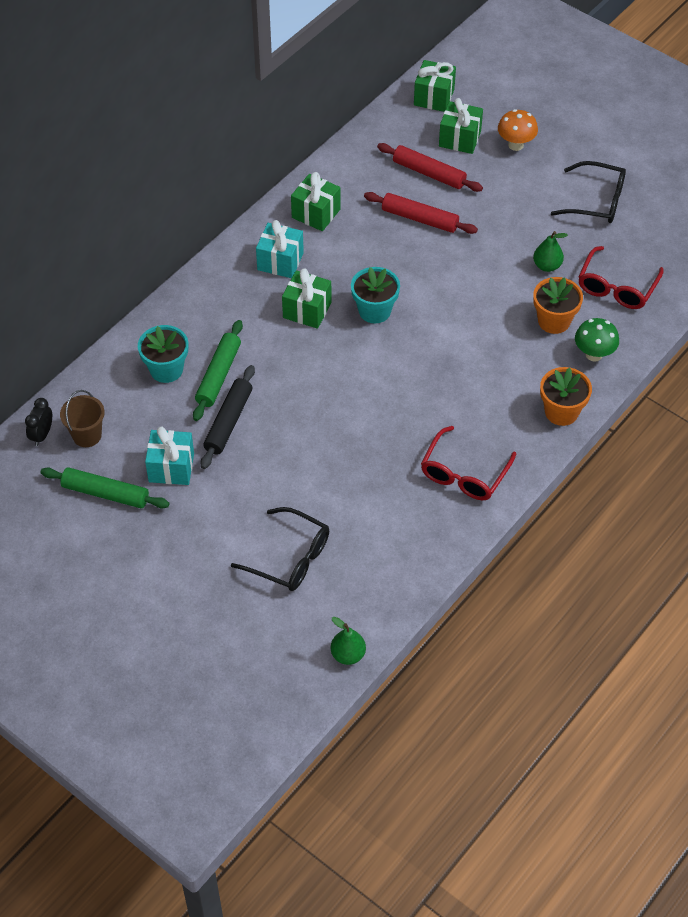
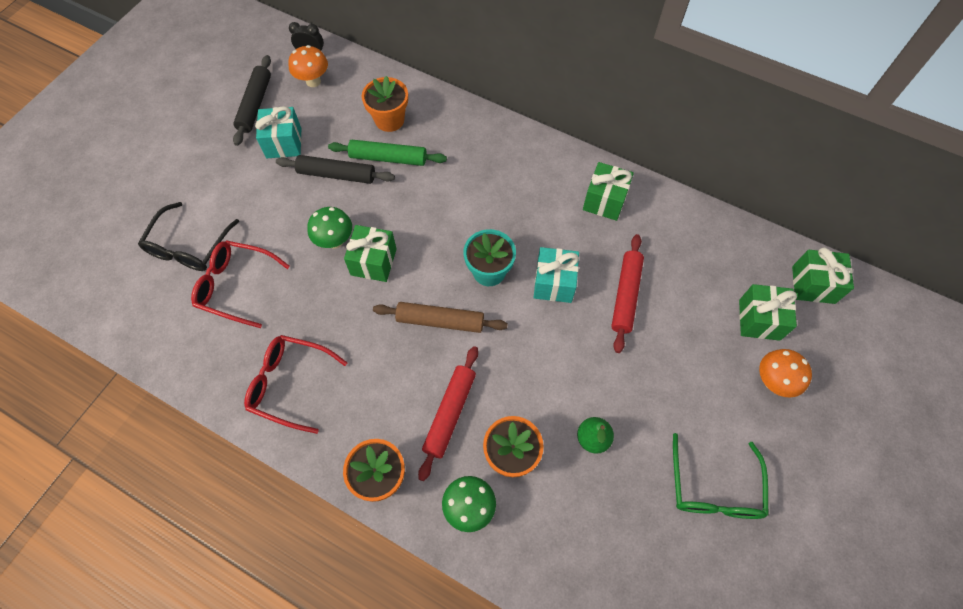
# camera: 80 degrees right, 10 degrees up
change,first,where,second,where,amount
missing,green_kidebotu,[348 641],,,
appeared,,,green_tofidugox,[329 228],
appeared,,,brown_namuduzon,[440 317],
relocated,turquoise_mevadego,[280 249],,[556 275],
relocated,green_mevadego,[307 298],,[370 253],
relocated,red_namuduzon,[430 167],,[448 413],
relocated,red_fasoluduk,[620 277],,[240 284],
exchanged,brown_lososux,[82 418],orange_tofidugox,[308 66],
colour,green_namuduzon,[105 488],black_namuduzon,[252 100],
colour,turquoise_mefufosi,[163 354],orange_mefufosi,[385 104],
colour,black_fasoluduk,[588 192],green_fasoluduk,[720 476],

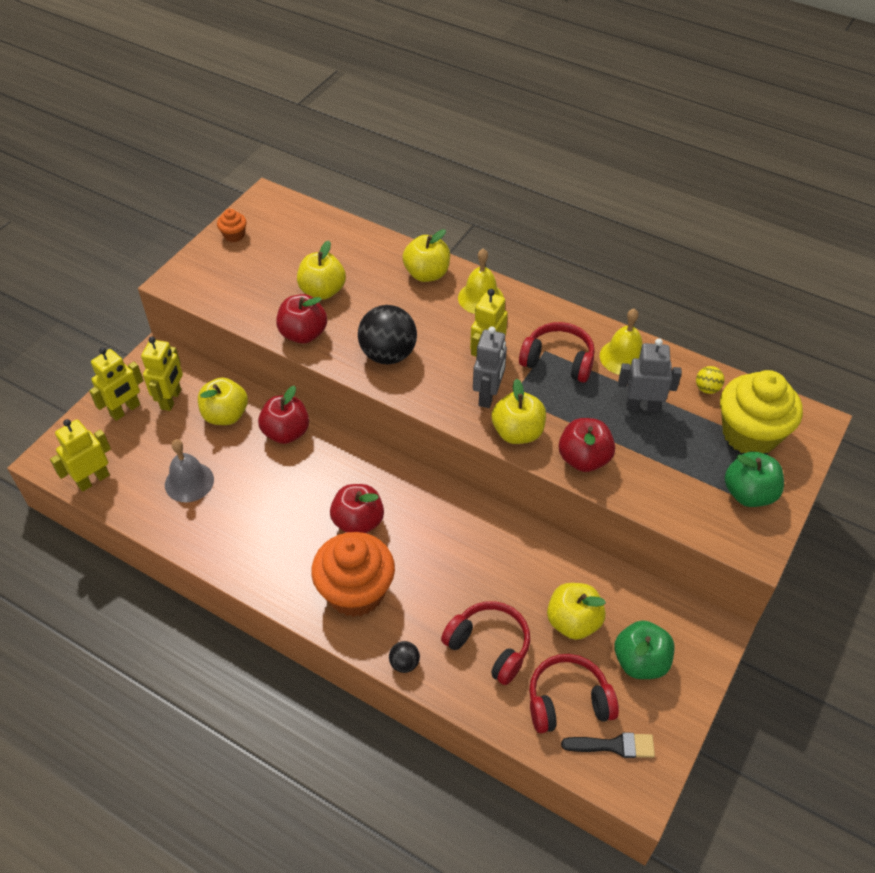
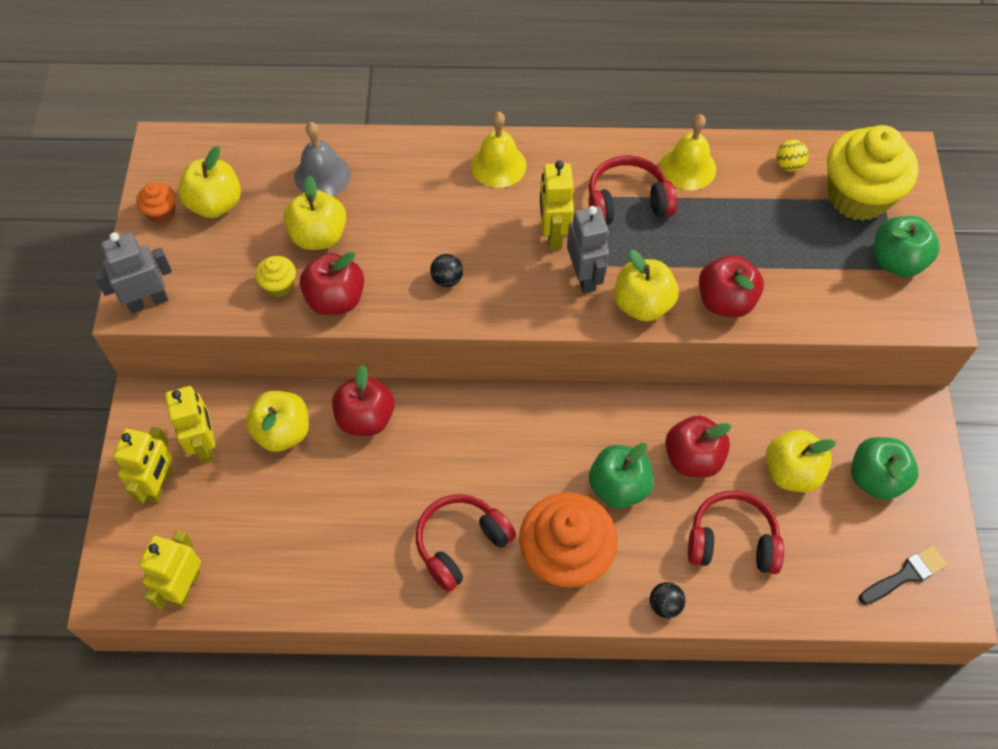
# camera: 30 degrees left, 10 degrees up
change,first,where,second,where,amount
appeared,,,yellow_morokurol,[275 276],
appeared,,,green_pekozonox,[621 475],
relocated,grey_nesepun,[189 470],,[322 159],
relocated,red_pekozonox,[357 508],,[698 446],
relocated,yellow_pekozonox,[426 255],,[209 182],
relocated,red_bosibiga,[574 693],,[466 543],
relocated,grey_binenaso,[650 375],,[132 273],
size,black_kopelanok,[387 334],,[446 270],x0.46

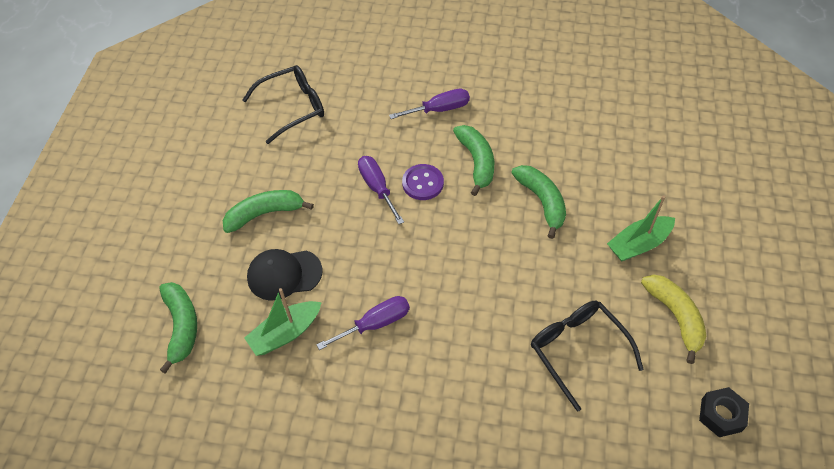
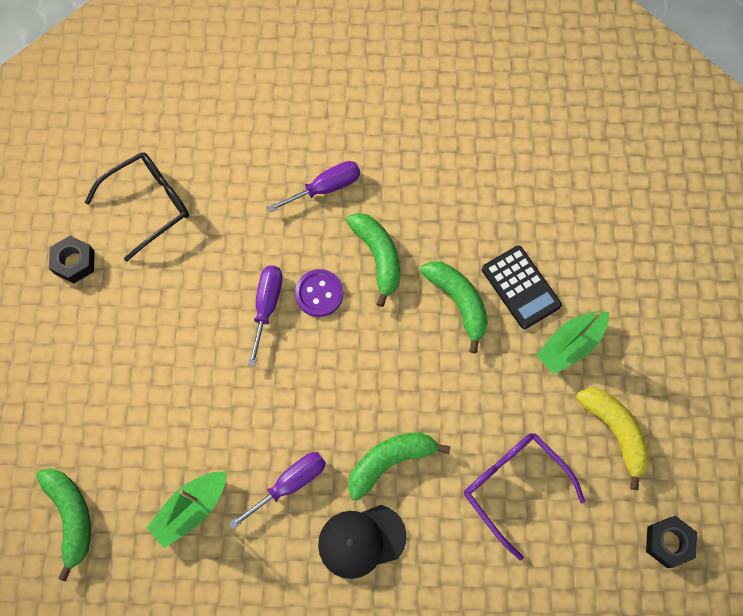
# camera: 10 degrees left, 15 degrees up
change,first,where,second,where,amount
appeared,,,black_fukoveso,[72 260],
appeared,,,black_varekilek,[522 287],
relocated,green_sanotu,[268 211],,[399 466],
relocated,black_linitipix,[285 275],,[362 542],
colour,black_fasoluduk,[587 356],purple_fasoluduk,[524 496],
spun,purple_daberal,[381 190],,[265 315],45 degrees clockwise

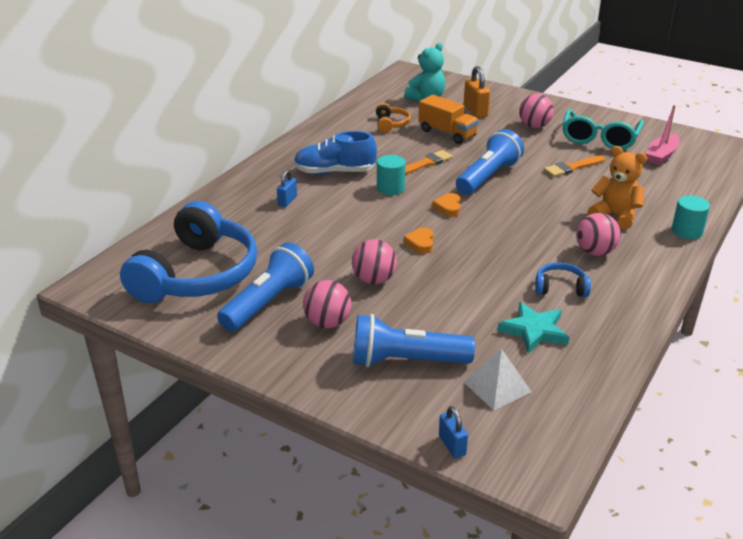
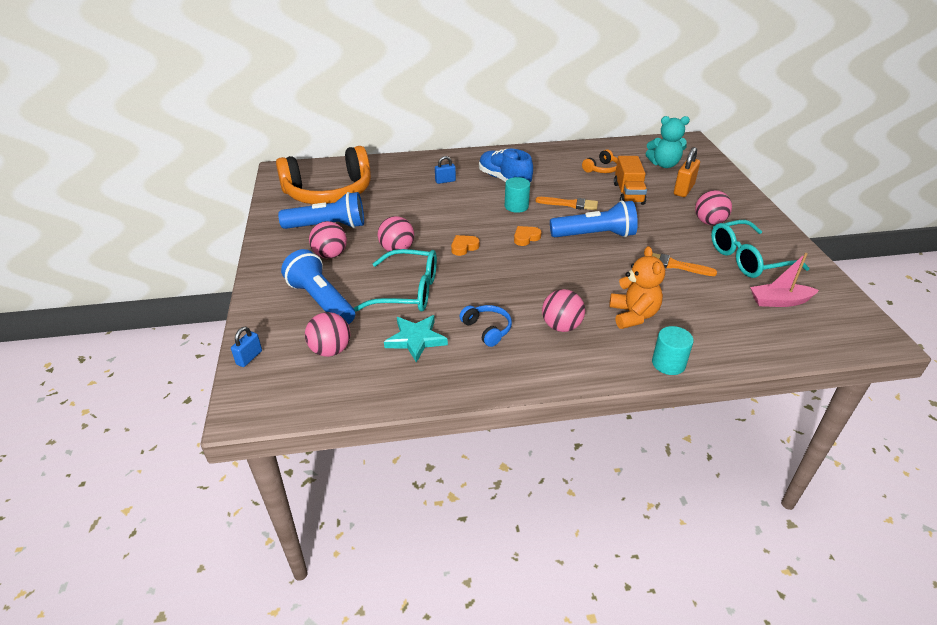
# camera: 50 degrees right, 5 degrees up
change,first,where,second,where,amount
appeared,,,turquoise_fasoluduk,[395 280],
exchanged,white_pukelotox,[498 379],pink_kopelanok,[327 334],
colour,blue_bosibiga,[188 252],orange_bosibiga,[323 175],

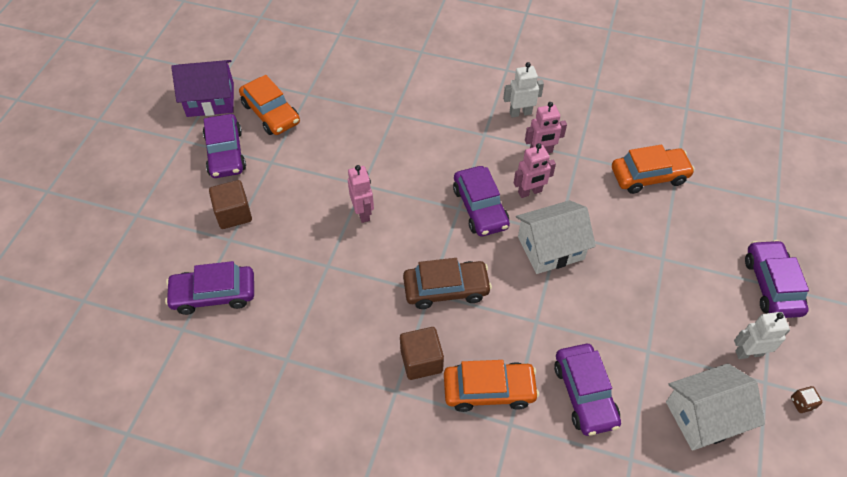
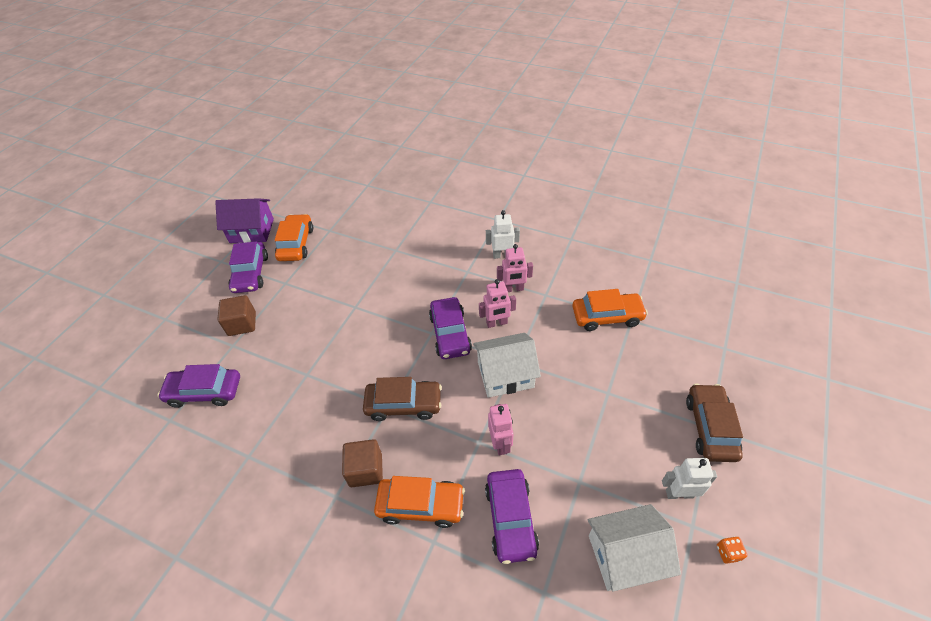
# camera: 10 degrees right, 5 degrees down
change,first,where,second,where,amount
relocated,pink_binenaso,[361 194],,[501 429],
colour,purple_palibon,[777 279],brown_palibon,[714 423],
colour,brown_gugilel,[806 399],orange_gugilel,[732 550],
spun,orange_palibon,[269 105],,[294 237],150 degrees counterclockwise

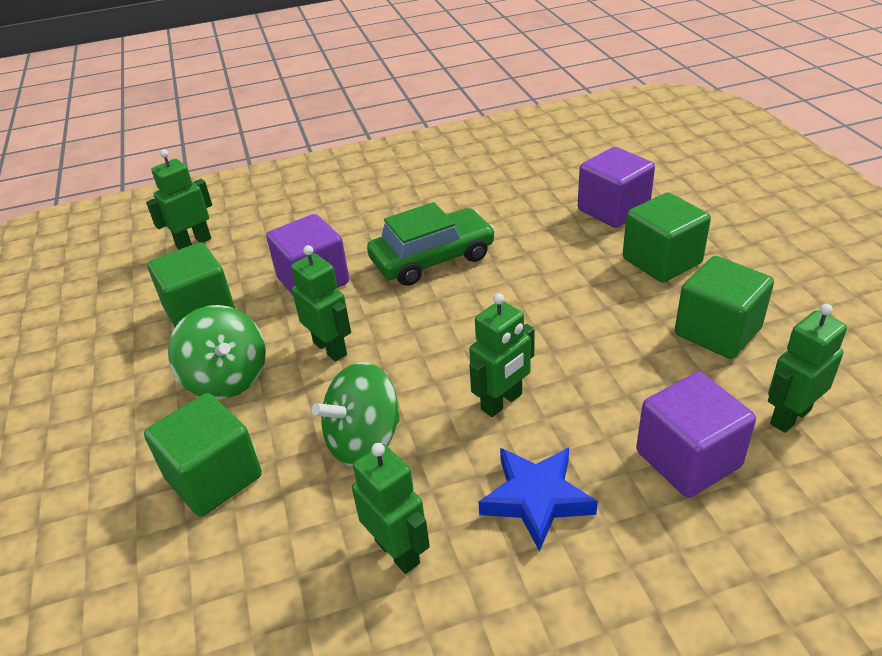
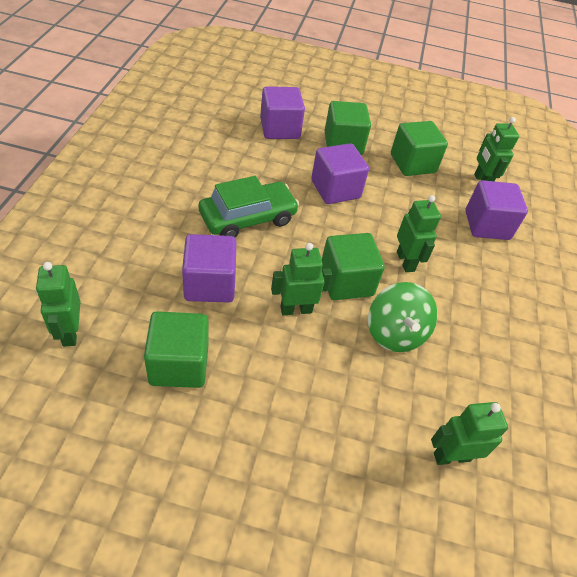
# camera: 70 degrees left, 10 degrees up
change,first,where,second,where,amount
missing,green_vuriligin,[217 352],,,
missing,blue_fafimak,[538 499],,,
appeared,,,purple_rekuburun,[340 173],
relocated,green_rekuburun,[203 455],,[353 266],
relocated,green_binenaso,[391 508],,[469 433],
spun,green_palibon,[431 244],,[248 206],60 degrees clockwise

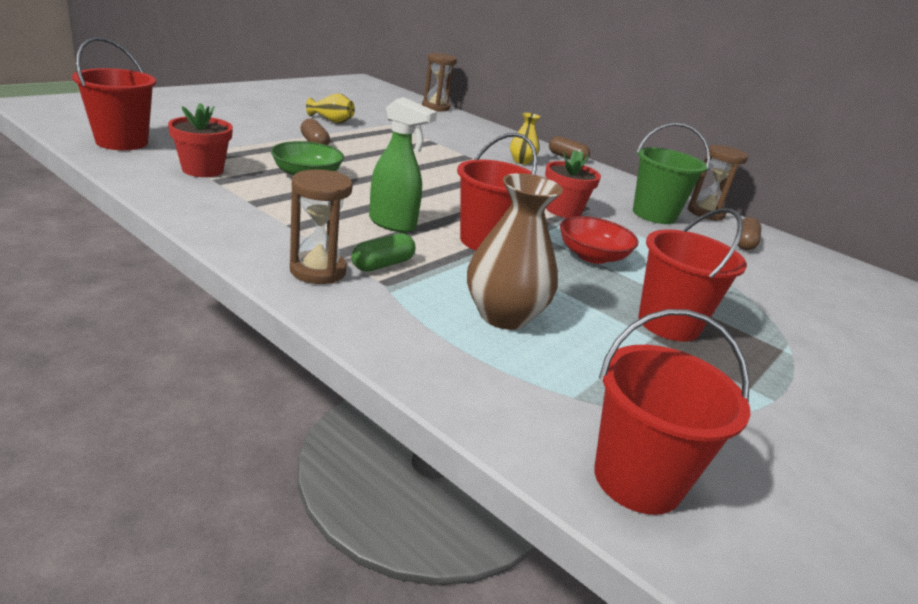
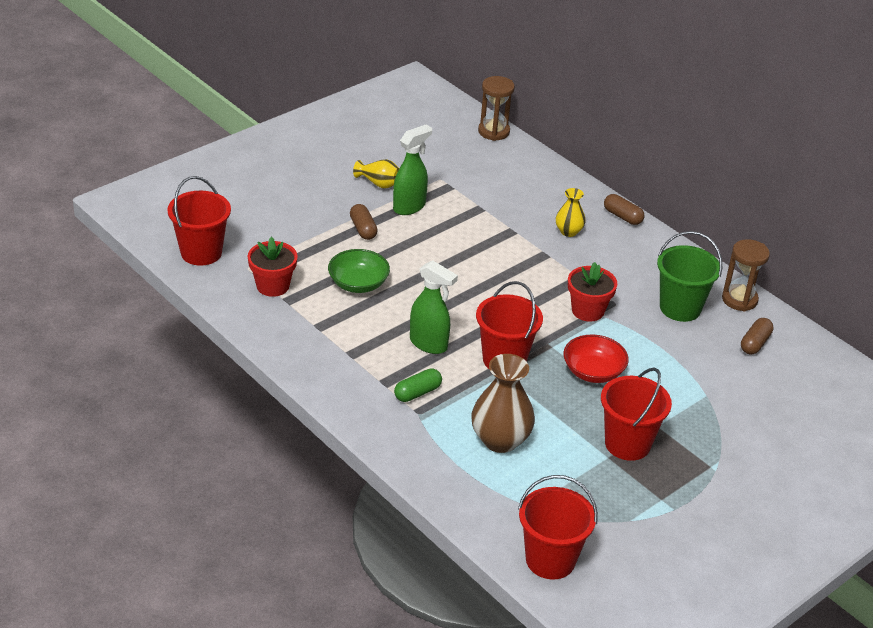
# camera: 10 degrees right, 10 degrees up
change,first,where,second,where,amount
missing,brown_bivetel,[321 226],,,
appeared,,,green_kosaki,[412 169],

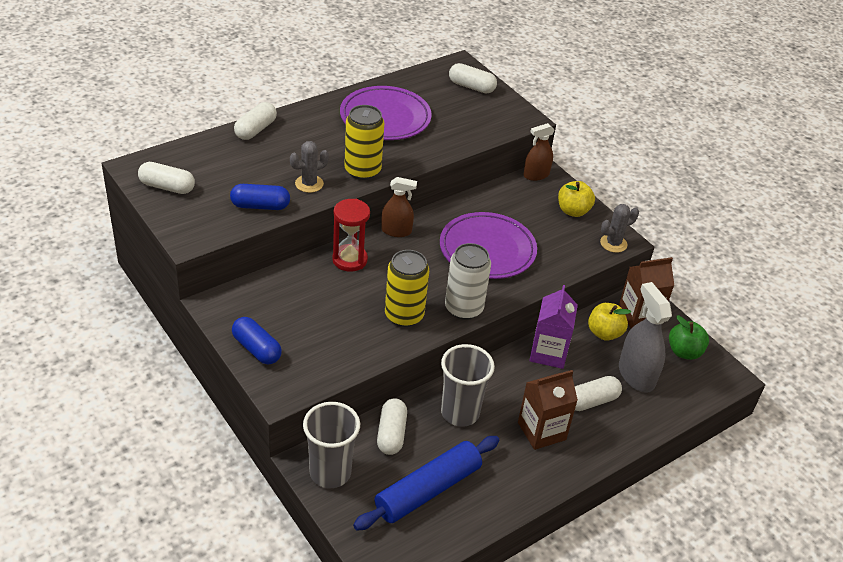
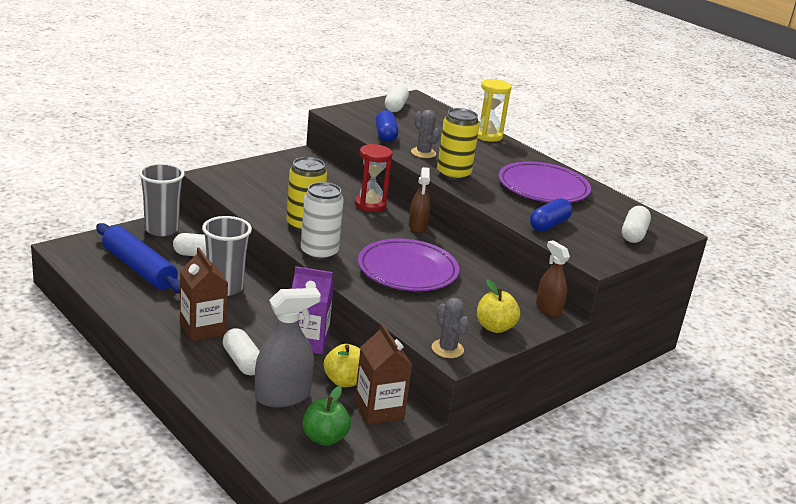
# camera: 85 degrees right, 15 degrees down
change,first,where,second,where,amount
relocated,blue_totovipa,[257 341],,[551 215],
exchanged,white_totovipa,[255 121],yellow_bivetel,[495 110],

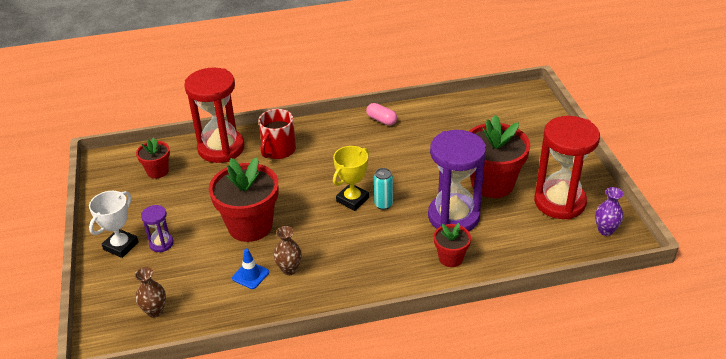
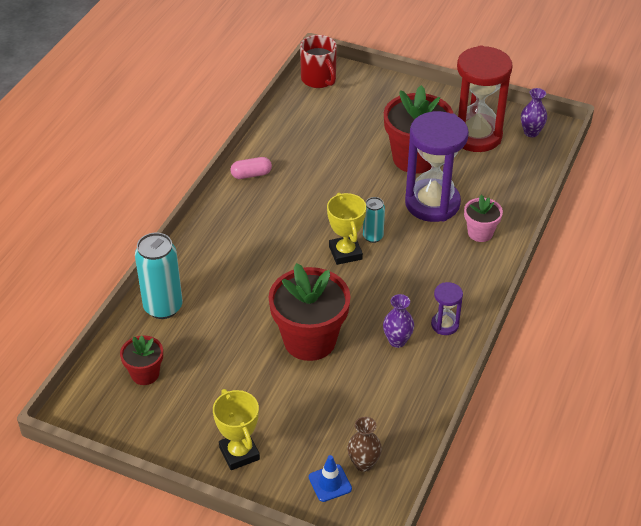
# camera: 55 degrees left, 5 degrees up
change,first,where,second,where,amount
relocated,purple_bivetel,[157 228],,[447 308],
relocated,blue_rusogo,[250 269],,[330 478],
relocated,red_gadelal,[277 134],,[318 61],
exchanged,red_bivetel,[214 115],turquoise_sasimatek,[159 276],
colour,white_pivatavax,[114 224],yellow_pivatavax,[236 429],
colour,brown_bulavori,[288 250],purple_bulavori,[398 321],
colour,red_mefufosi,[452 245],pink_mefufosi,[483 218],

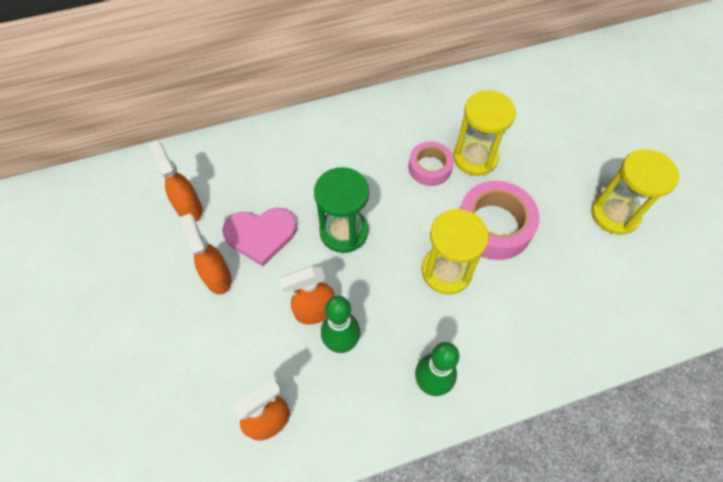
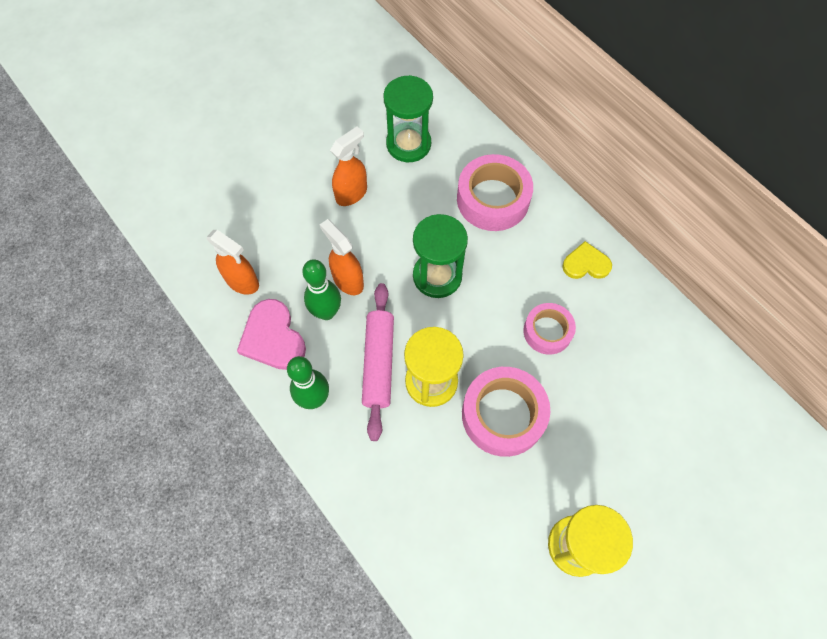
# camera: 70 degrees right, 5 degrees up
change,first,where,second,where,amount
missing,yellow_bivetel,[484 133],,,
appeared,,,pink_namuduzon,[378 362],
appeared,,,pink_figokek,[495 192],
appeared,,,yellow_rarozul,[587 260],
relocated,pink_rarozul,[259 237],,[271 334],
exchanged,orange_kosaki,[175 181],green_bivetel,[408 118],

